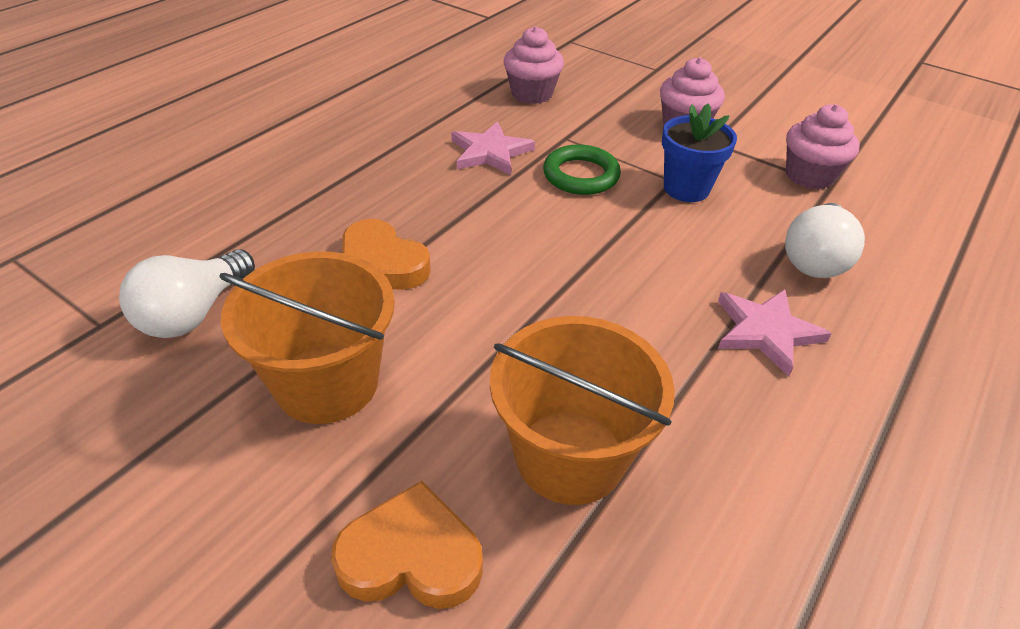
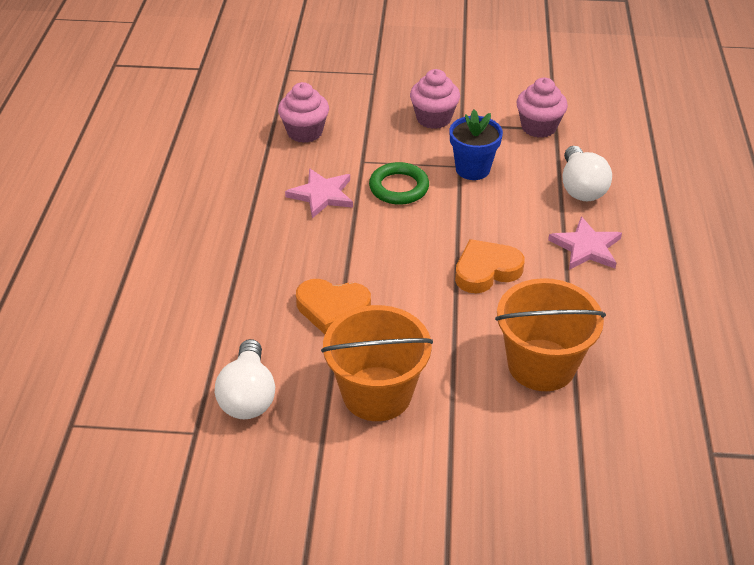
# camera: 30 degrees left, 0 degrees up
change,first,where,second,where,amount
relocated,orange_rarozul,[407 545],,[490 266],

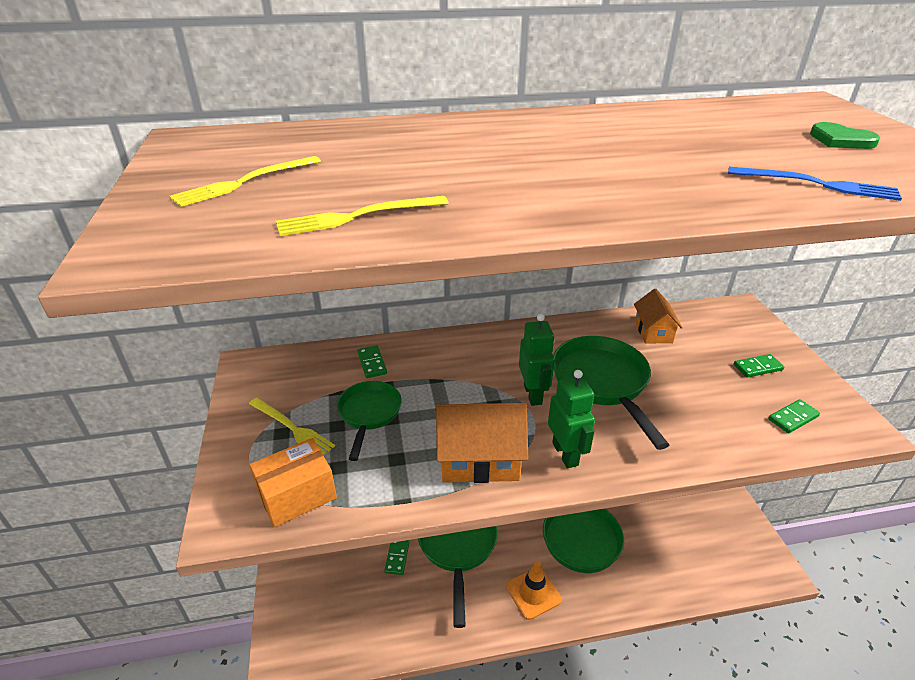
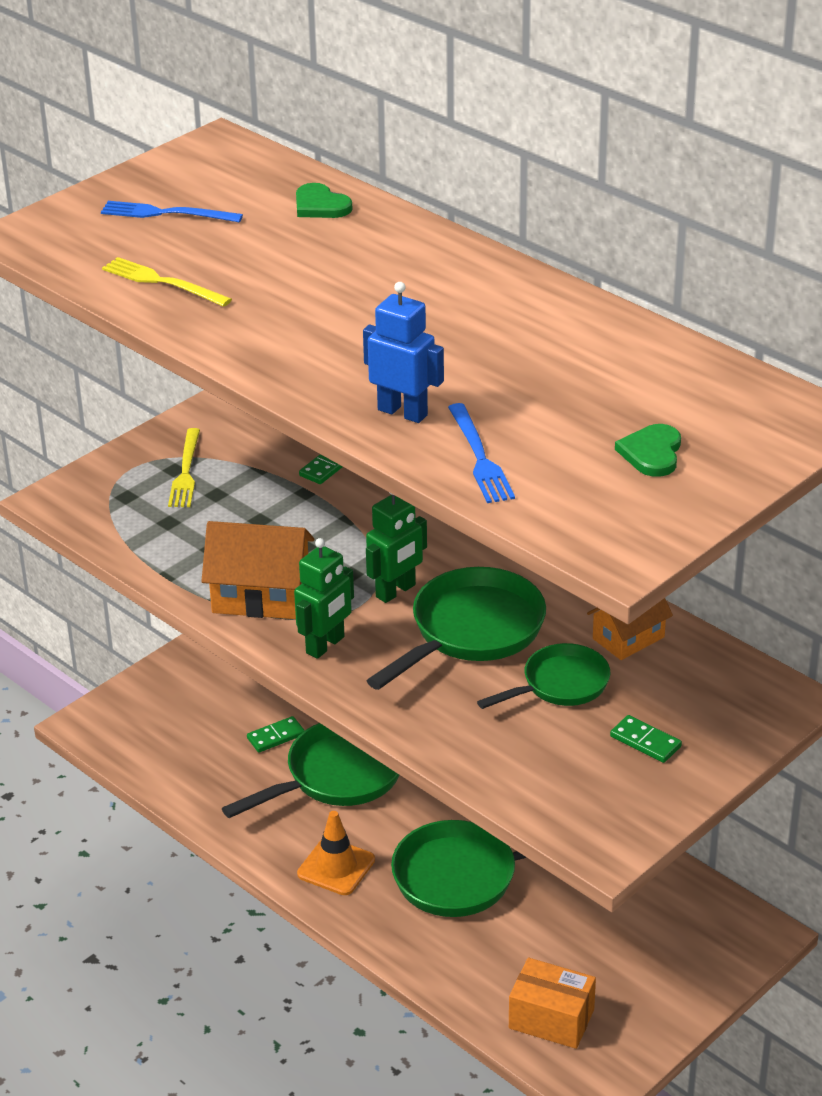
# camera: 55 degrees right, 0 degrees up
change,first,where,second,where,amount
missing,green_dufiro,[794 416],,,
appeared,,,green_rarozul,[324 200],
appeared,,,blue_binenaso,[403 352],
relocated,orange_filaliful,[293 482],,[552 1003],
relocated,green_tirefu,[369 421],,[543 676],
colour,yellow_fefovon,[245 181],blue_fefovon,[172 211],
spun,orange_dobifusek,[482 443],,[257 570],45 degrees counterclockwise

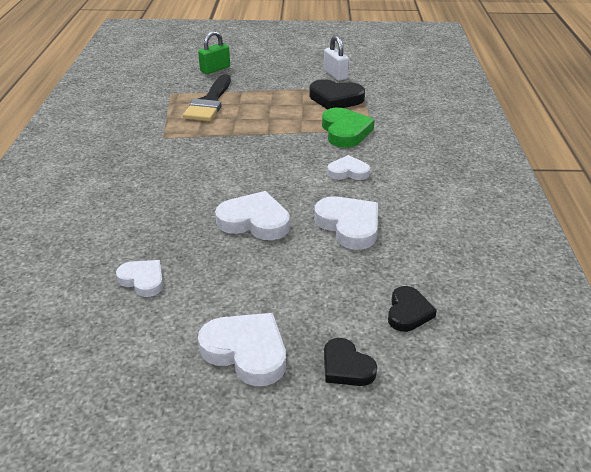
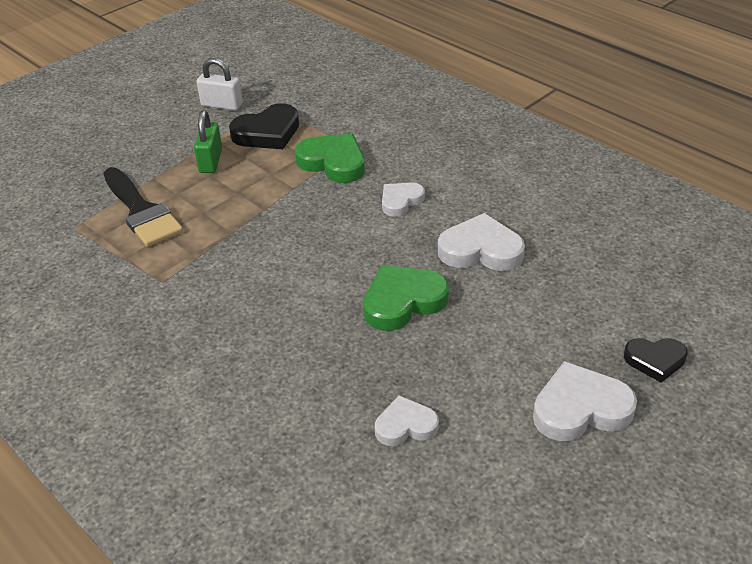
# camera: 45 degrees left, 5 degrees up
change,first,where,second,where,amount
missing,black_rarozul,[412 309],,,
relocated,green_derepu,[214 52],,[208 141],
colour,white_rarozul,[252 215],green_rarozul,[406 298],

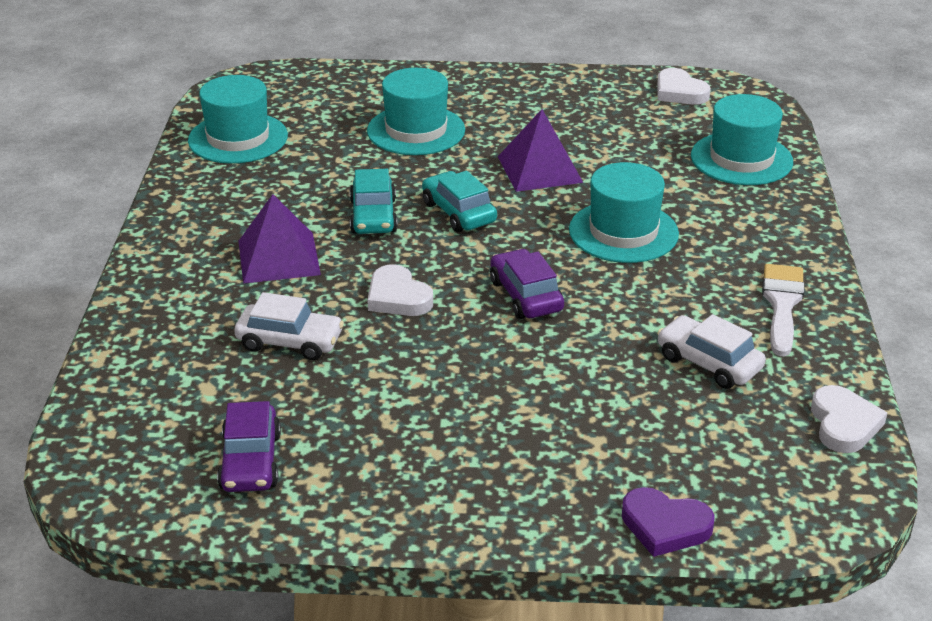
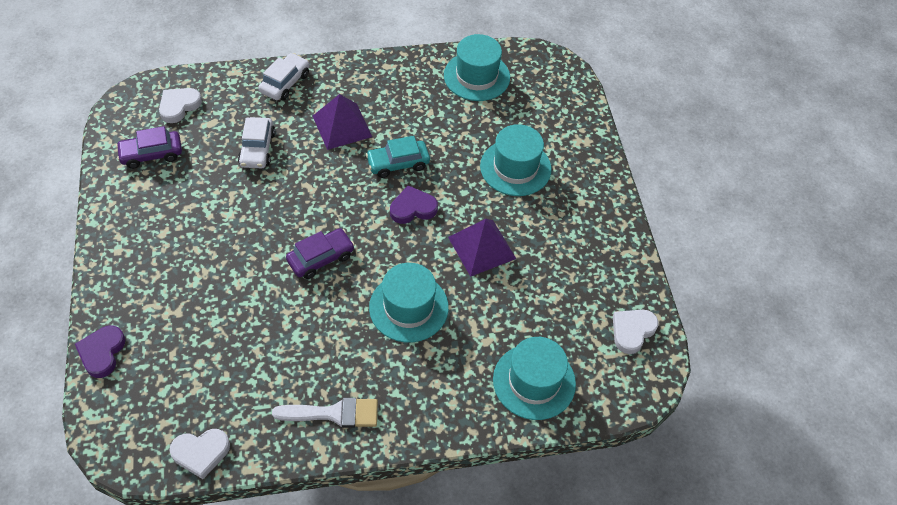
# camera: 75 degrees right, 20 degrees up
change,first,where,second,where,amount
relocated,white_rarozul,[400 290],,[180 105],
relocated,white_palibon,[711 351],,[283 76],
exchanged,turquoise_palibon,[459 201],purple_rarozul,[414 204],

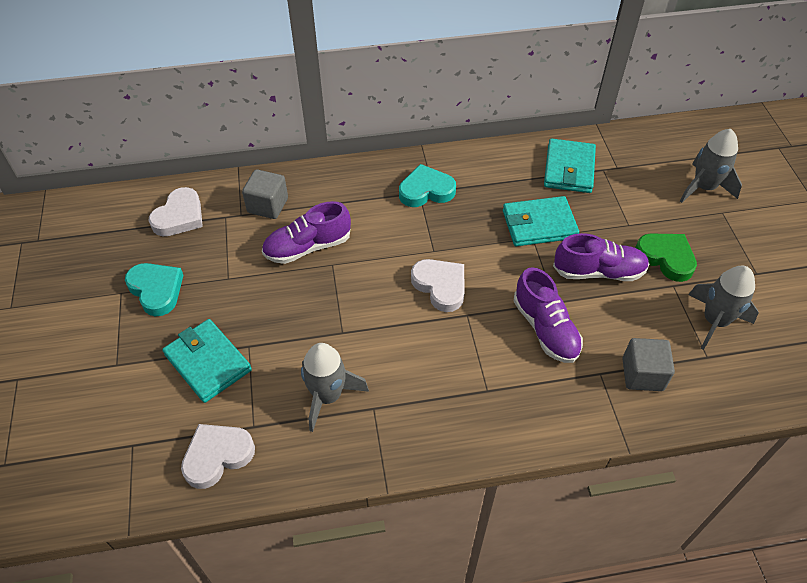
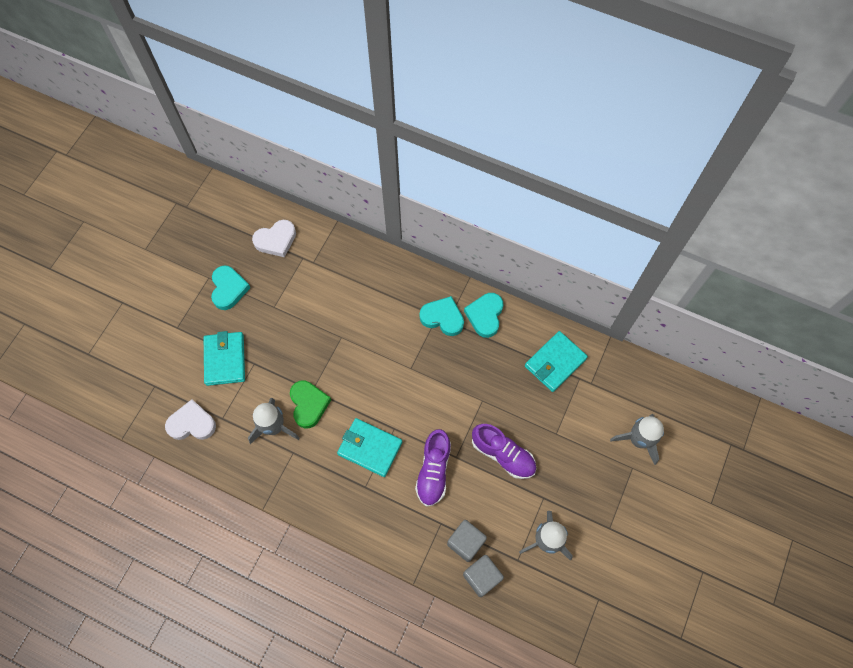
# camera: 35 degrees right, 15 degrees up
change,first,where,second,where,amount
missing,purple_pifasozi,[306 232],,,
missing,white_rarozul,[438 285],,,
appeared,,,turquoise_rarozul,[483 315],
relocated,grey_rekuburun,[265 194],,[483 576],
relocated,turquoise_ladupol,[541 221],,[369 447],
relocated,green_rarozul,[666 258],,[310 405],

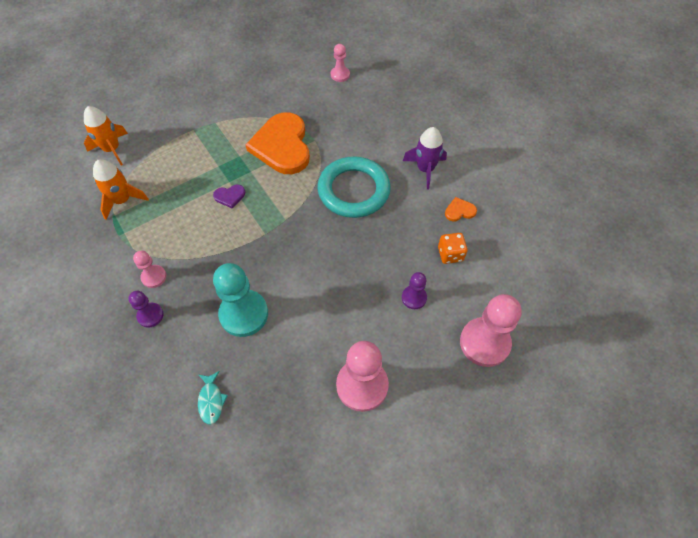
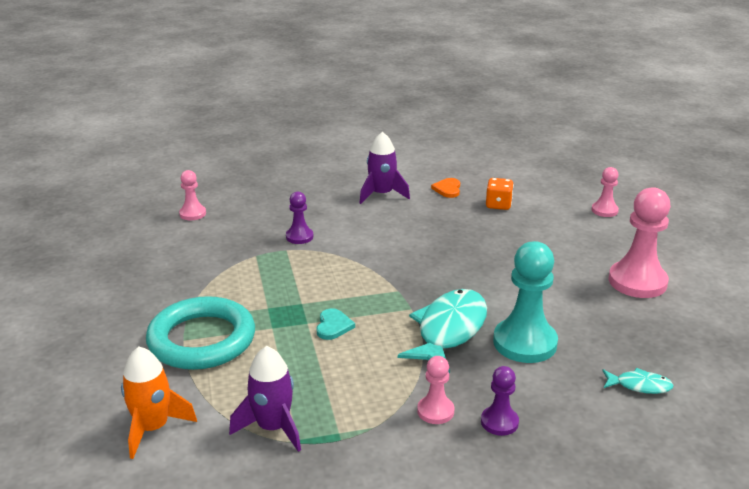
# camera: 70 degrees left, 30 degrees down
change,first,where,second,where,amount
missing,orange_rarozul,[278 143],,,
appeared,,,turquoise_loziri,[442 331],
relocated,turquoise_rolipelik,[354 187],,[200 333],
relocated,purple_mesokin,[414 290],,[299 218],
colour,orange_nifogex,[121 189],purple_nifogex,[265 399],
colour,purple_rarozul,[229 196],turquoise_rarozul,[336 324],
size,pink_mesokin,[491 330],,[605 192],x0.53

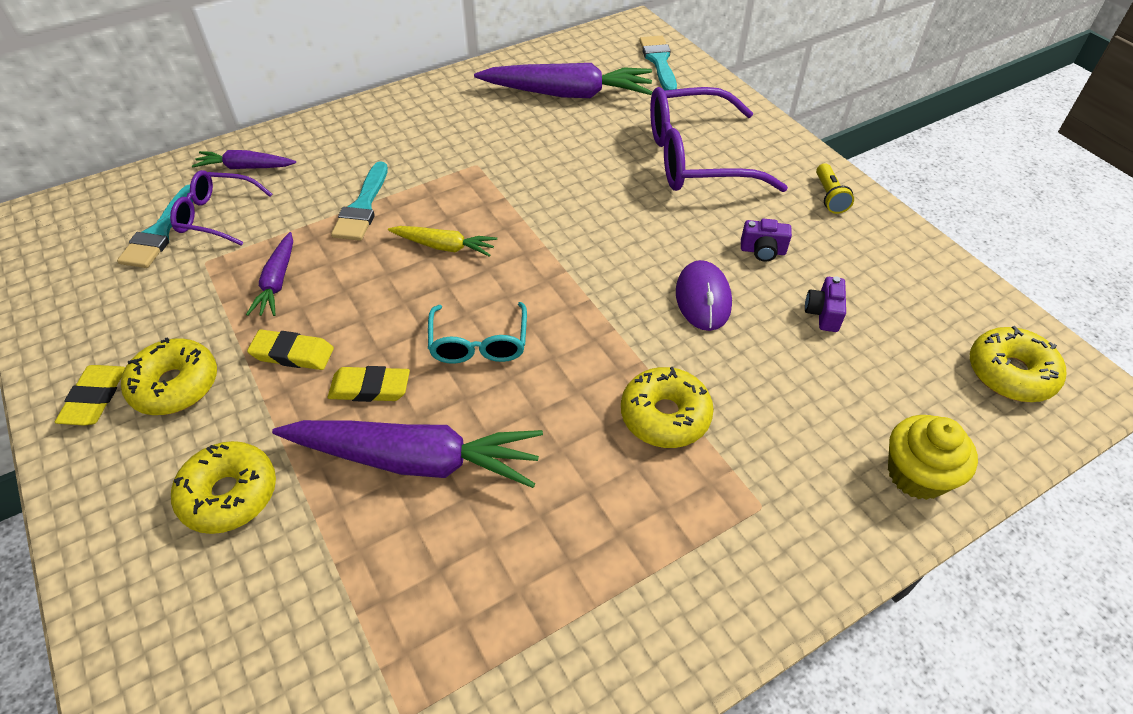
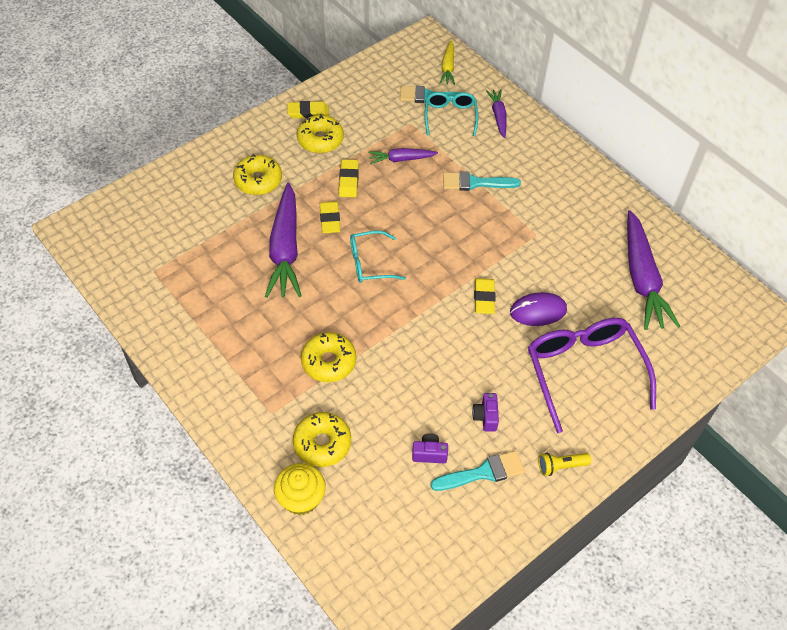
# camera: 80 degrees right, 5 degrees up
change,first,where,second,where,amount
appeared,,,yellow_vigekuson,[485 296],
relocated,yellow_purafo,[442 241],,[447 62],
relocated,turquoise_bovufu,[658 63],,[478 471],
relocated,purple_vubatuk,[704 295],,[538 309],
relocated,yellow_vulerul,[1018 364],,[322 439],
colour,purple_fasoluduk,[221 208],turquoise_fasoluduk,[451 114],

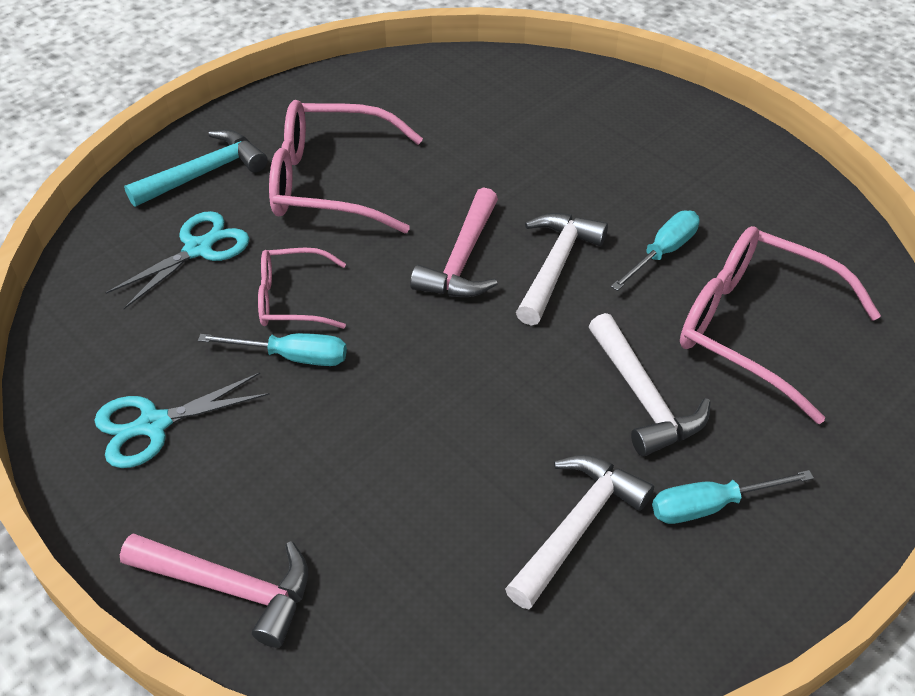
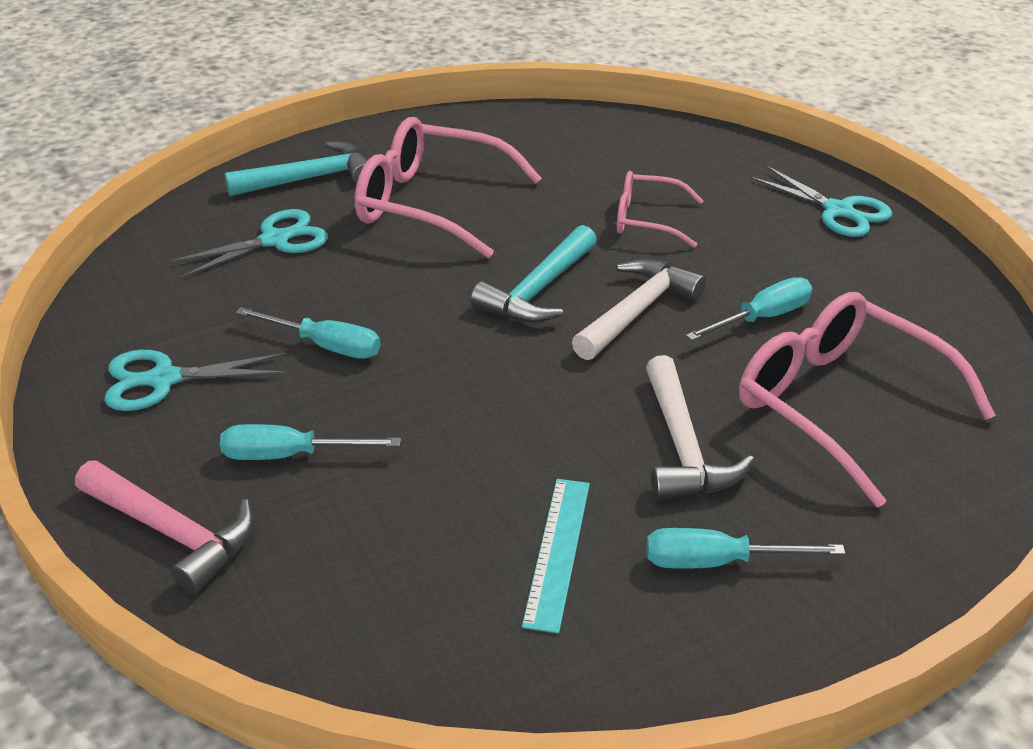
# camera: 15 degrees right, 10 degrees down
change,first,where,second,where,amount
appeared,,,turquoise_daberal,[310 442],
appeared,,,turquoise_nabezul,[820 201],
relocated,pink_fasoluduk,[302 288],,[660 209],
exchanged,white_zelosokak,[579 532],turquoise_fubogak,[556 556],
colour,pink_zelosokak,[454 242],turquoise_zelosokak,[534 274],

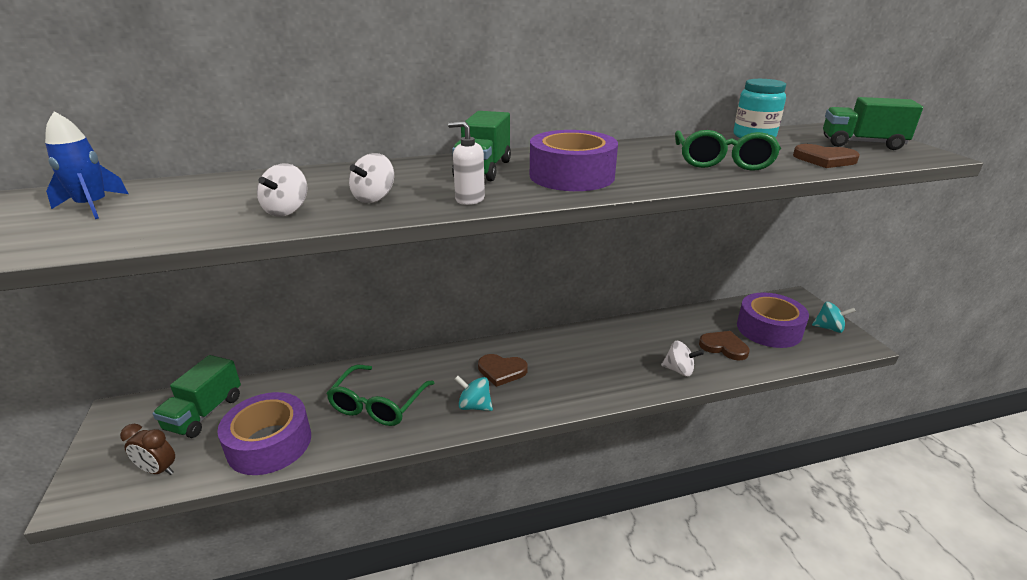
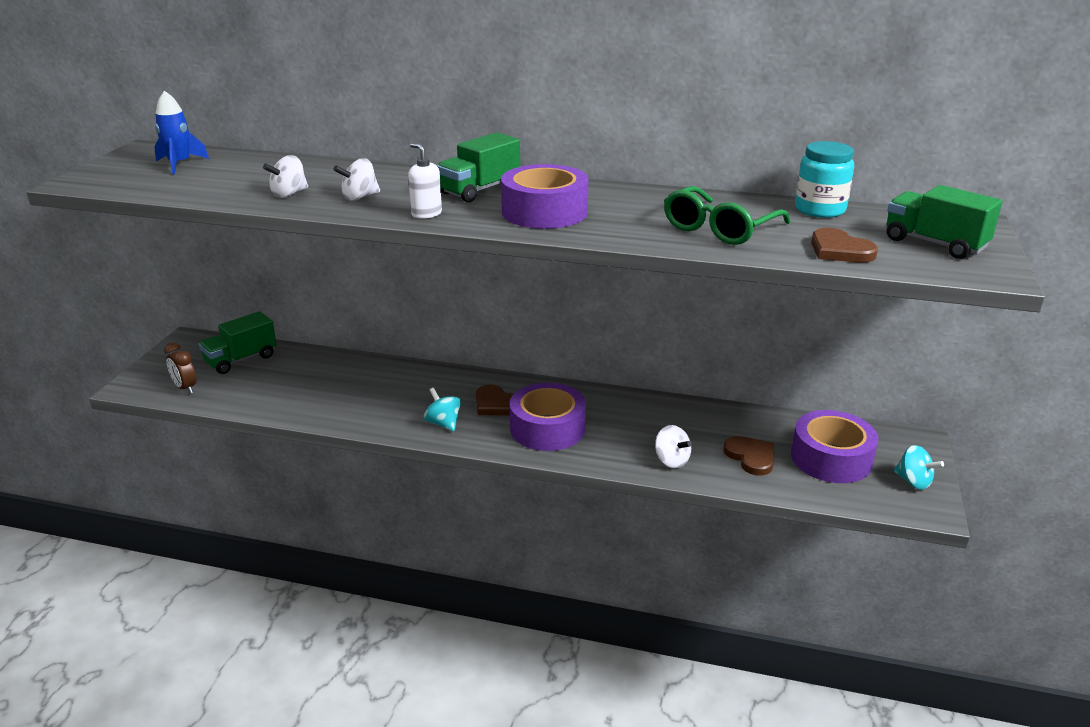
# camera: 30 degrees right, 0 degrees up
change,first,where,second,where,amount
missing,green_fasoluduk,[380 395],,,
relocated,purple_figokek,[264 433],,[548 417],

